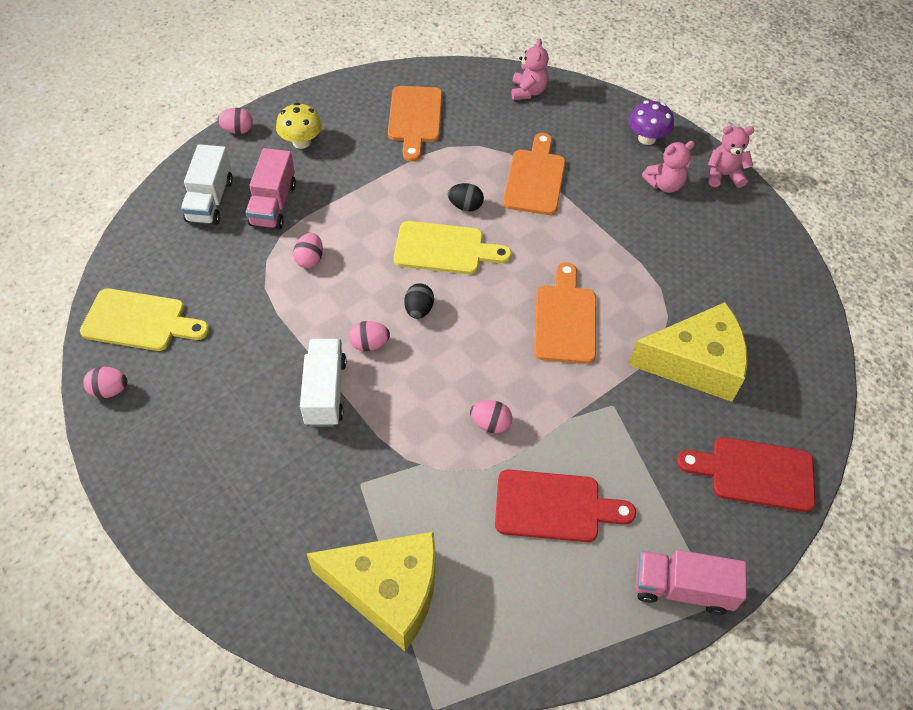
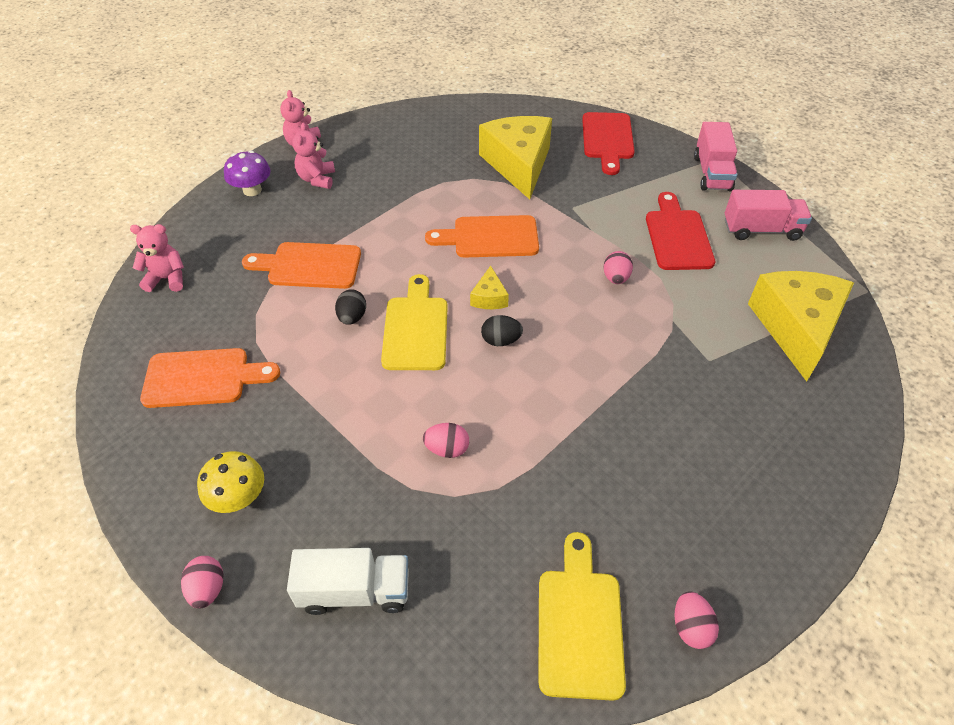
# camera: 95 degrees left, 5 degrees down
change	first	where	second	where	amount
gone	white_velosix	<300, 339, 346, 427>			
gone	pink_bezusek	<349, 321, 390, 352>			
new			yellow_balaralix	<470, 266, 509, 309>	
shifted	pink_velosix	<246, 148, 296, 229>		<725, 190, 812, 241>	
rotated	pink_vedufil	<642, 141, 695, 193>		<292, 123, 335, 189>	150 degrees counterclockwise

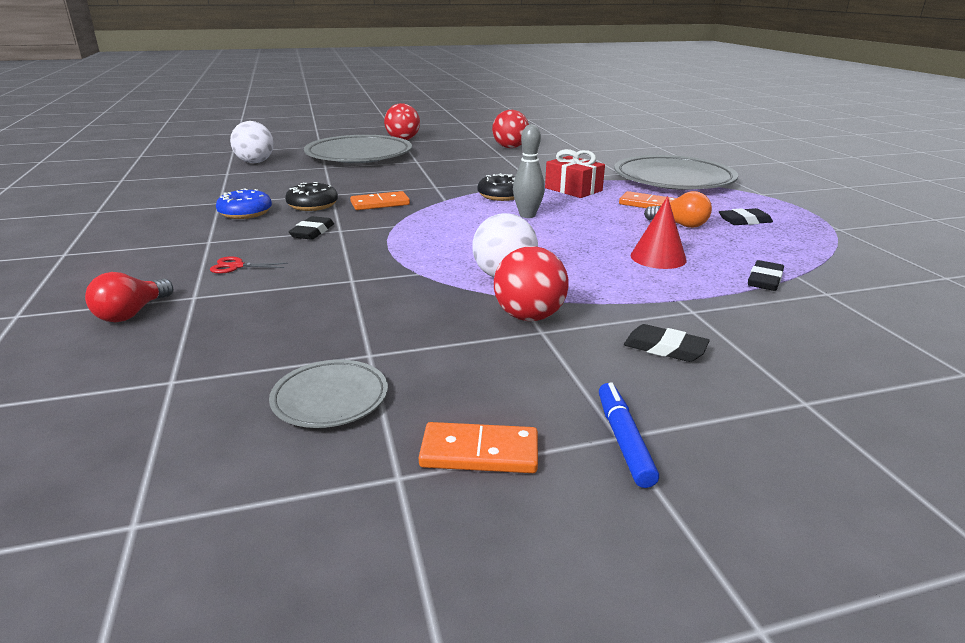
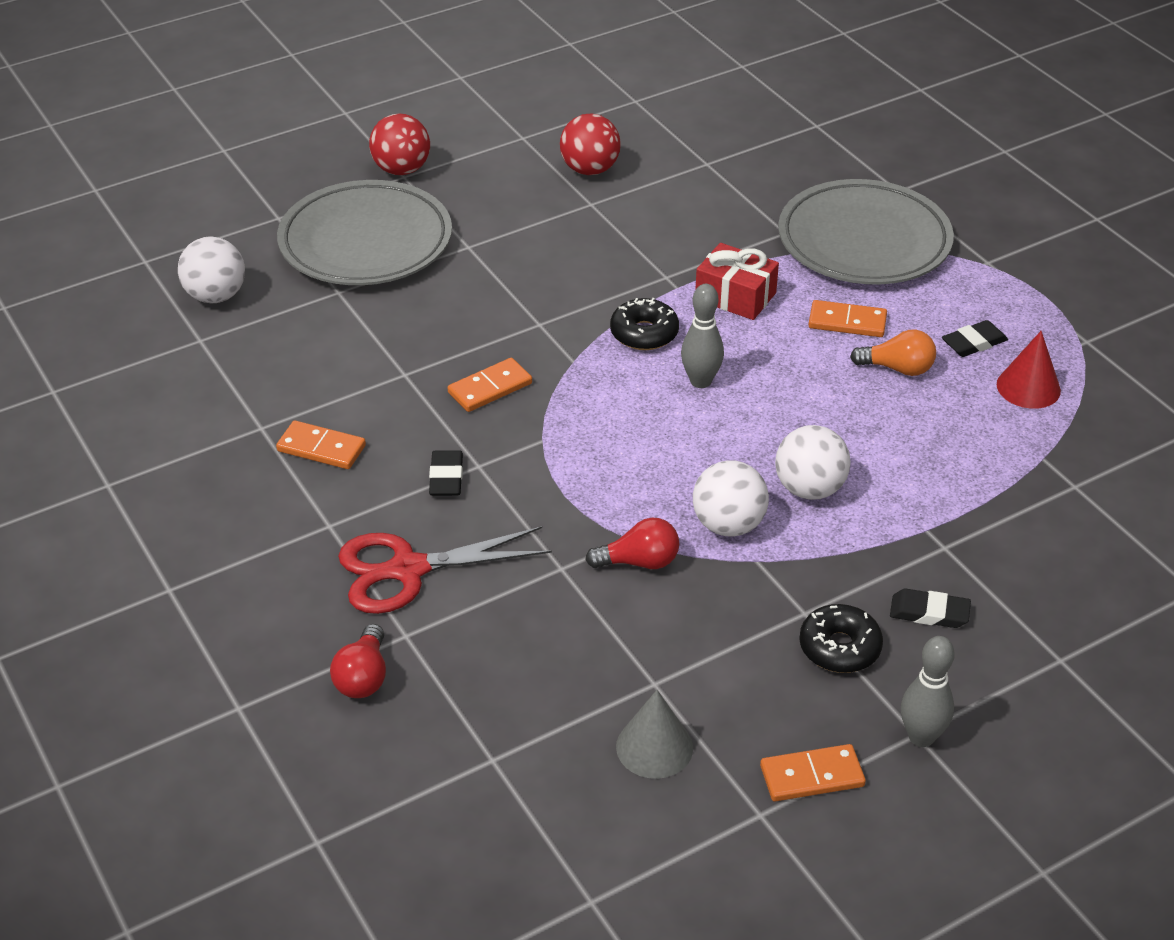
# camera: 15 degrees left, 15 degrees up
change	first	where	second	where	amount
gone	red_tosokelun	<494, 246, 568, 321>			
gone	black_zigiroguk	<748, 260, 784, 291>			
new			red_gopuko	<586, 518, 679, 569>	
new			white_tosokelun	<775, 425, 851, 500>	
shifted	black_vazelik	<285, 182, 338, 211>		<799, 604, 883, 673>	
shifted	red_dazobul	<631, 196, 687, 269>		<997, 331, 1061, 409>	
swapped	blue_vazelik	<216, 189, 272, 219>	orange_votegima	<276, 421, 366, 469>	
swapped	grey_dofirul	<269, 360, 388, 428>	grey_dazobul	<616, 690, 693, 779>	
swapped	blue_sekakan	<599, 382, 659, 488>	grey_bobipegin	<901, 636, 955, 747>	
scaled	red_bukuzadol	<210, 256, 288, 274>		<338, 526, 552, 614>	x2.34

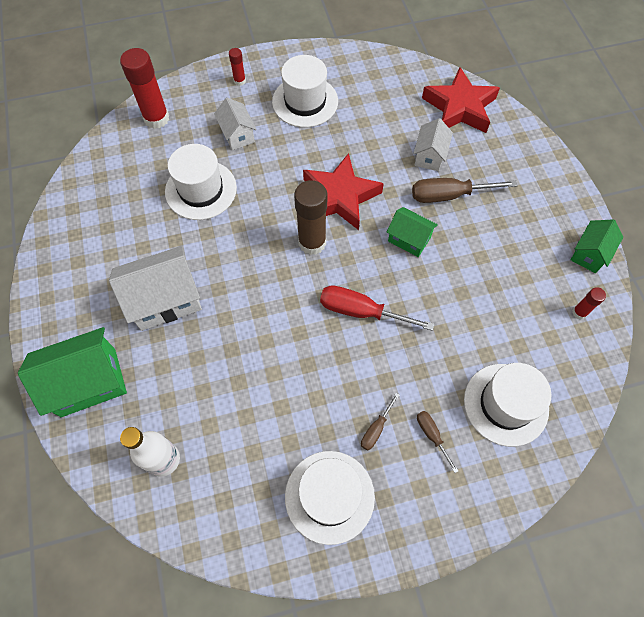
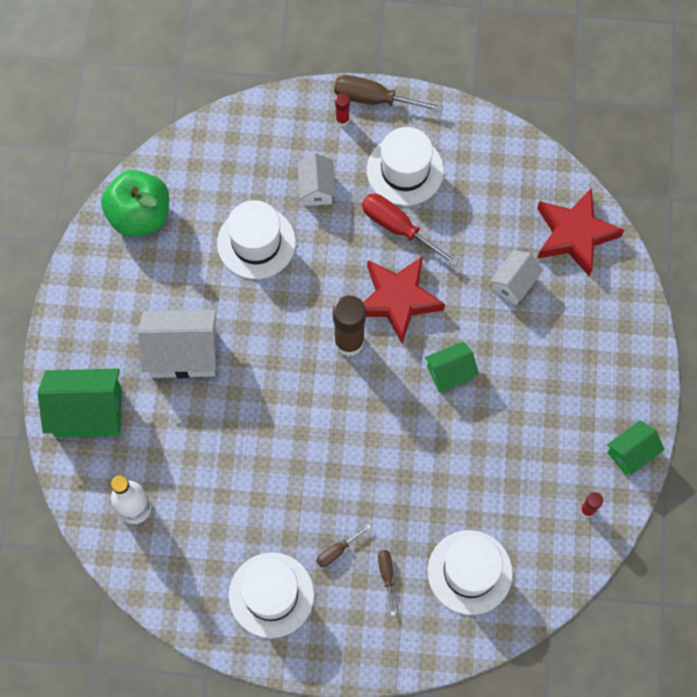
# camera: 20 degrees right, 5 degrees up
change	first	where	second	where	amount
gone	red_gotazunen	<120, 48, 169, 129>			
new			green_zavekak	<101, 170, 169, 237>	
shifted	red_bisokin	<320, 285, 434, 331>		<362, 193, 459, 267>	
shifted	brown_bisokin	<412, 178, 518, 203>		<334, 75, 443, 112>	
rotated	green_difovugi	<387, 207, 438, 257>		<425, 342, 479, 392>	75 degrees counterclockwise

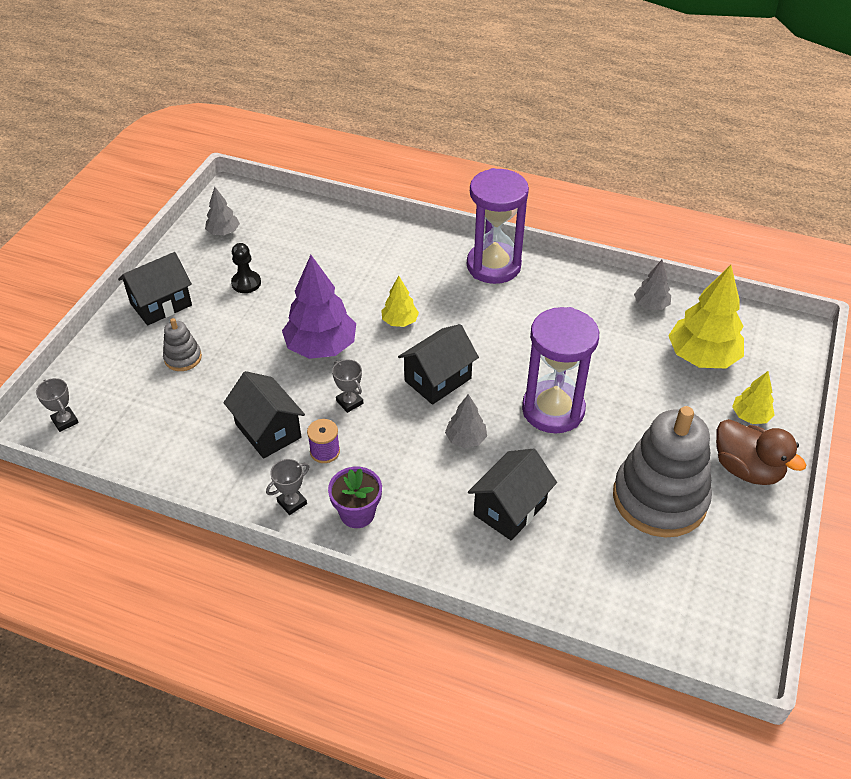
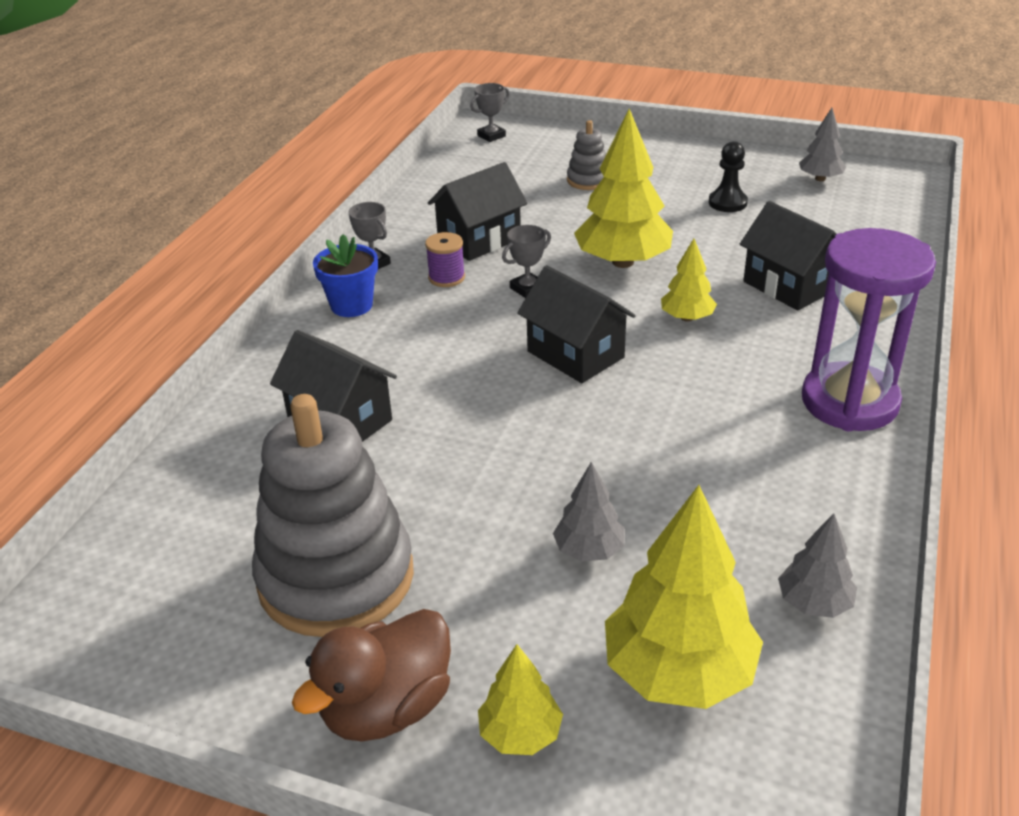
# camera: 90 degrees right, 10 degrees down
change	first	where	second	where	amount
gone	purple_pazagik	<522, 307, 599, 433>			
shifted	black_difovugi	<118, 252, 192, 326>		<740, 201, 836, 311>	
shifted	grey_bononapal	<445, 394, 487, 448>		<553, 462, 625, 561>	
repainted	purple_bononapal	<282, 255, 356, 359>	yellow_bononapal	<574, 108, 673, 268>	
repainted	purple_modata	<328, 467, 382, 528>	blue_modata	<313, 234, 378, 317>	

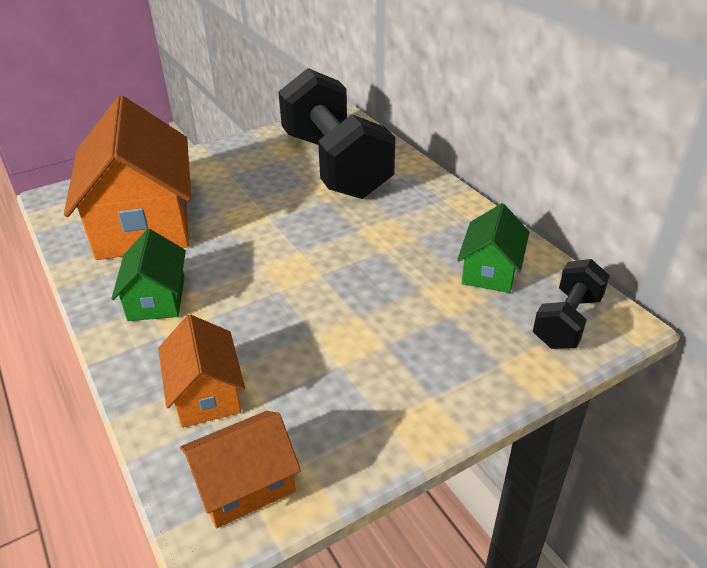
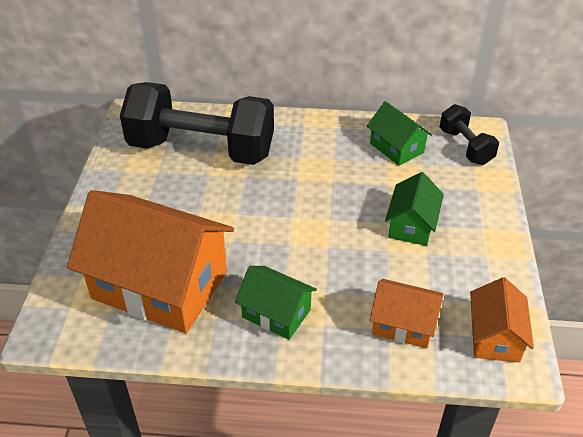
# camera: 55 degrees left, 5 degrees up
change	first	where	second	where	amount
new			green_difovugi	<385, 172, 444, 246>	

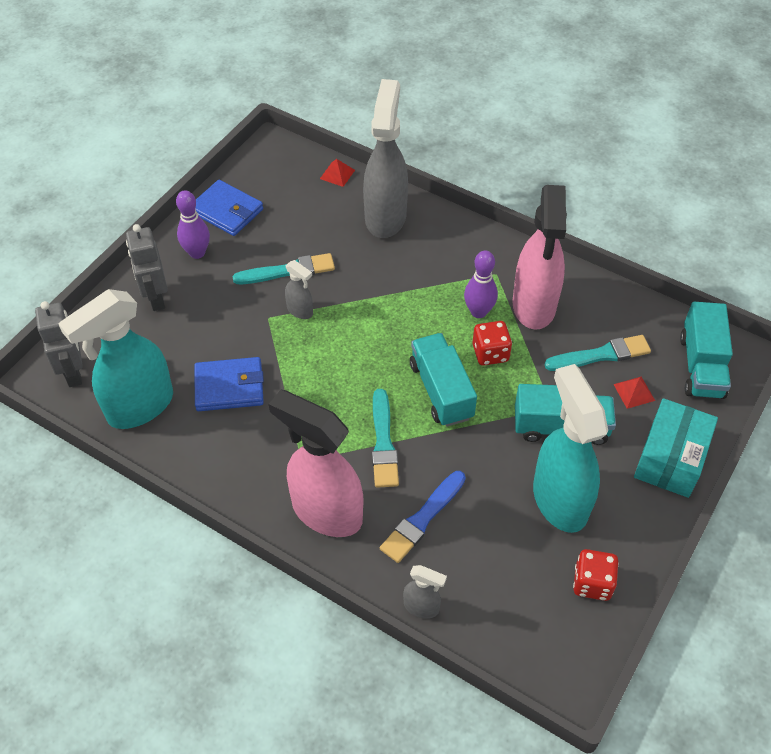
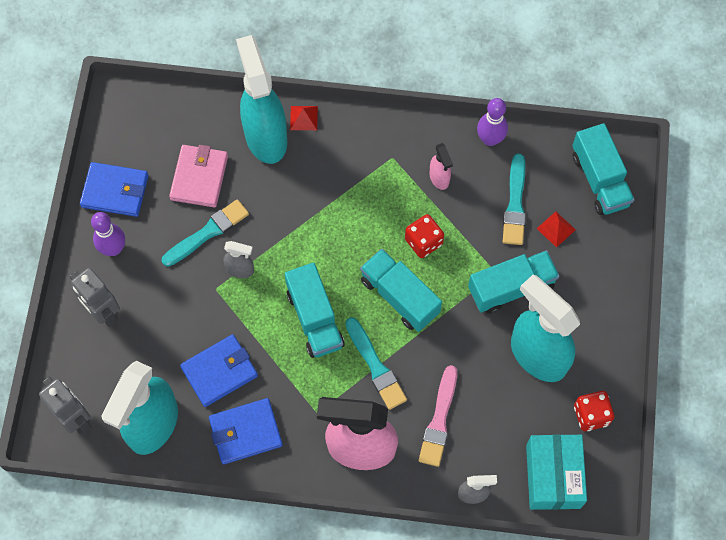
# camera: 25 degrees left, 15 degrees up
change	first	where	second	where	amount
new			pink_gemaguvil	<169, 145, 228, 208>	
new			blue_gemaguvil	<209, 398, 283, 464>	
new			turquoise_velosix	<285, 263, 345, 358>	
shifted	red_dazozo	<320, 159, 355, 187>		<290, 106, 318, 130>	
shifted	purple_bobipegin	<464, 250, 498, 318>		<477, 98, 508, 146>	
shifted	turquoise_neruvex	<634, 398, 718, 498>		<526, 434, 587, 510>	
repainted	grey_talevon	<363, 79, 408, 238>	turquoise_talevon	<236, 35, 288, 164>	
repainted	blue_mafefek	<380, 471, 466, 563>	pink_mafefek	<419, 365, 457, 467>	
rotated	turquoise_mafefek	<545, 335, 651, 371>		<503, 154, 526, 245>	135 degrees clockwise
scaled	pink_talevon	<512, 185, 567, 330>		<430, 143, 453, 190>	x0.44

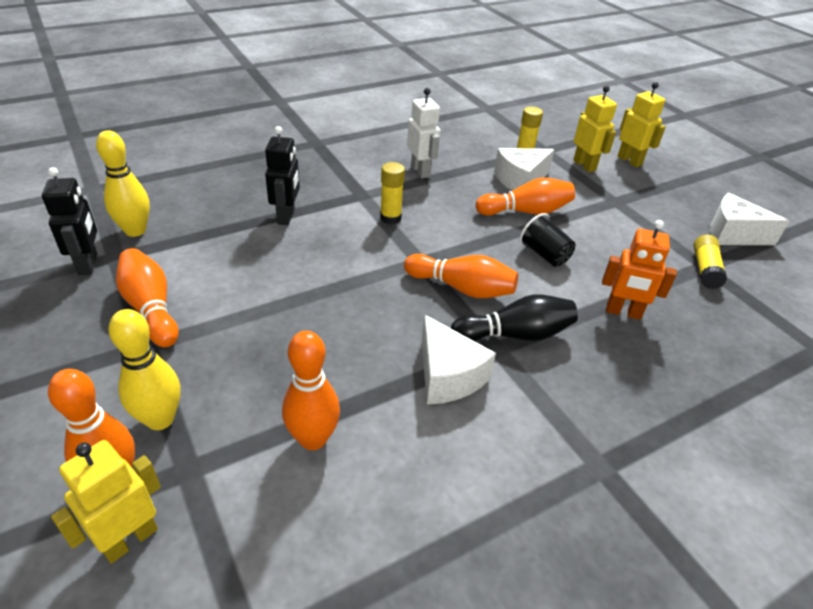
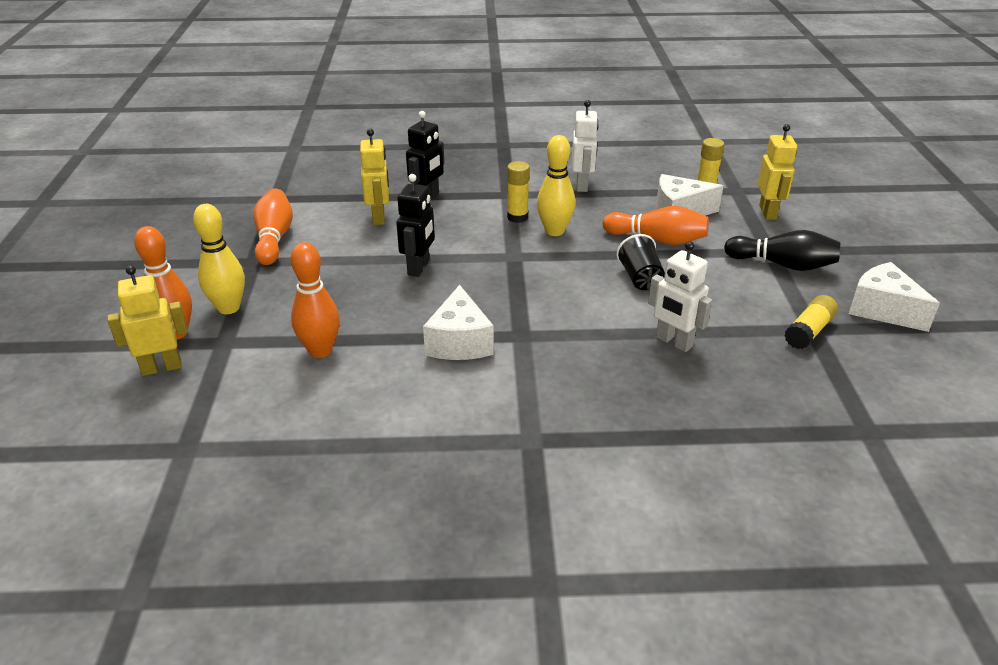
# camera: 30 degrees right, 5 degrees down
change	first	where	second	where	amount
gone	orange_bobipegin	<404, 254, 518, 298>			
shifted	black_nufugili	<42, 167, 97, 275>		<396, 174, 435, 277>	
shifted	yellow_bobipegin	<96, 130, 150, 237>		<537, 135, 575, 236>	
shifted	black_bobipegin	<451, 294, 578, 341>		<724, 230, 840, 271>	
shifted	yellow_nufugili	<617, 82, 666, 167>		<360, 129, 389, 225>	
repainted	orange_nufugili	<602, 220, 677, 320>	white_nufugili	<648, 241, 713, 352>	

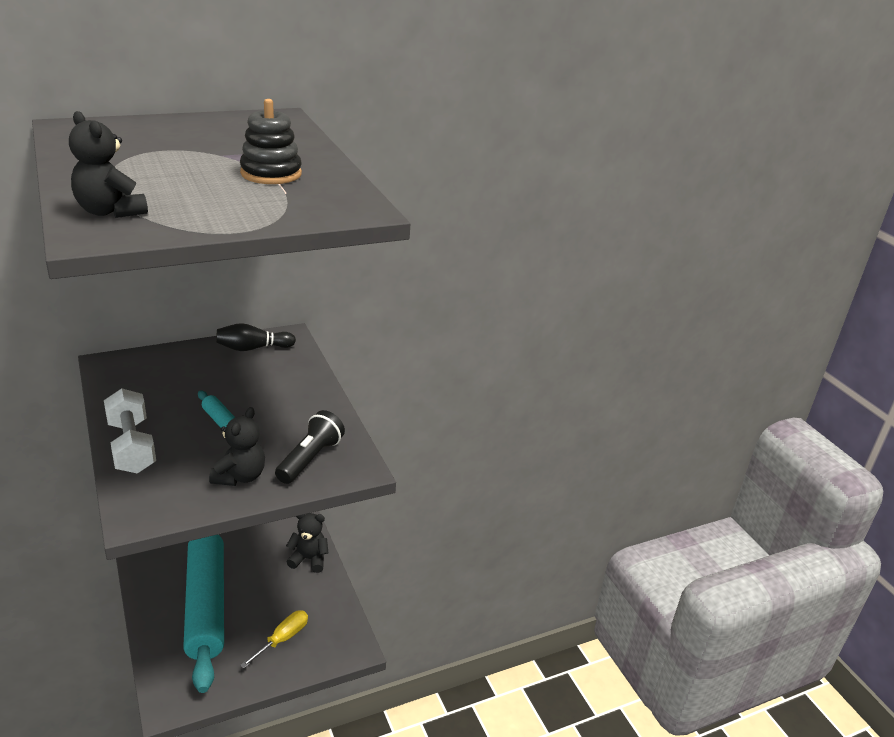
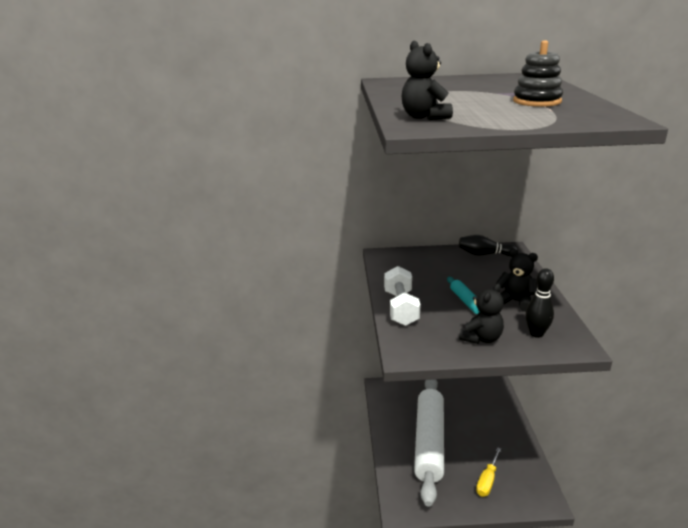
# camera: 25 degrees right, 5 degrees down
change	first	where	second	where	amount
shifted	black_vedufil	<286, 513, 328, 573>		<496, 249, 538, 312>	
swapped	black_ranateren	<275, 410, 345, 484>	black_bobipegin	<526, 268, 554, 338>	
repainted	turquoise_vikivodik	<183, 535, 224, 693>	white_vikivodik	<414, 379, 444, 507>	
rotated	yellow_bisokin	<240, 611, 308, 668>		<476, 447, 501, 497>	150 degrees clockwise

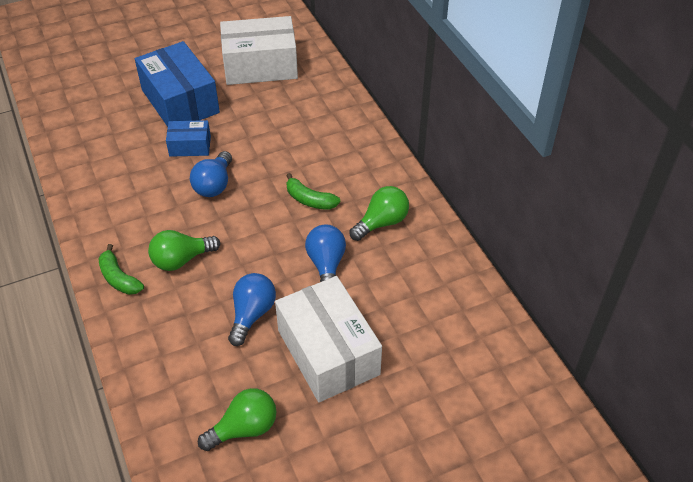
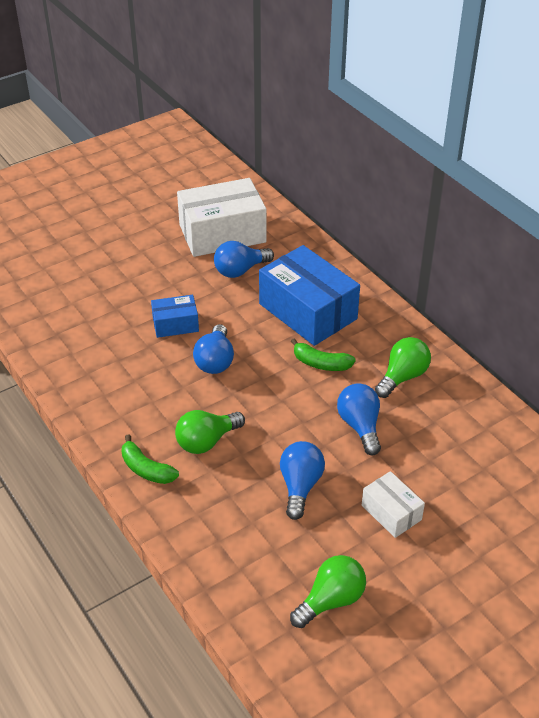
# camera: 10 degrees left, 5 degrees down
change	first	where	second	where	amount
new			blue_gopuko	<214, 241, 274, 278>	
shifted	blue_neruvex	<135, 41, 220, 127>		<259, 245, 360, 346>	
scaled	white_neruvex	<275, 276, 382, 402>		<362, 471, 425, 538>	x0.51

